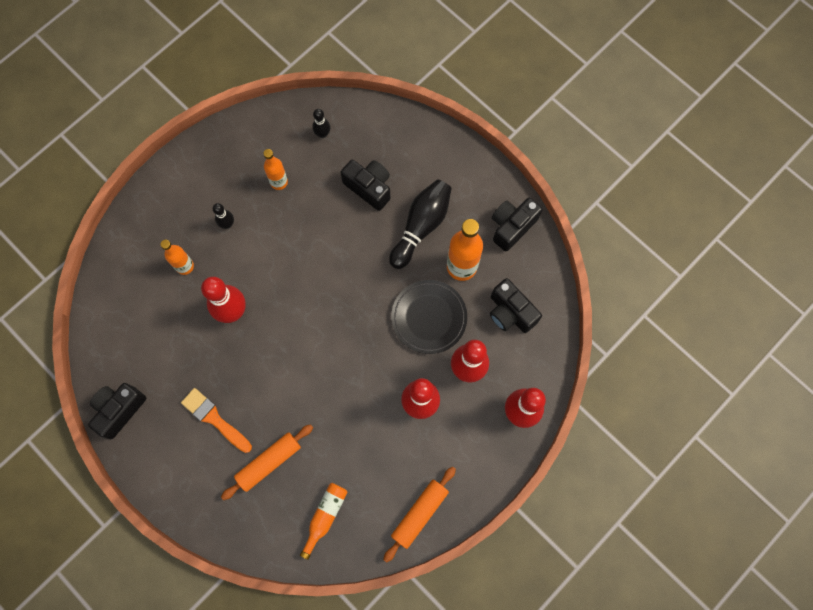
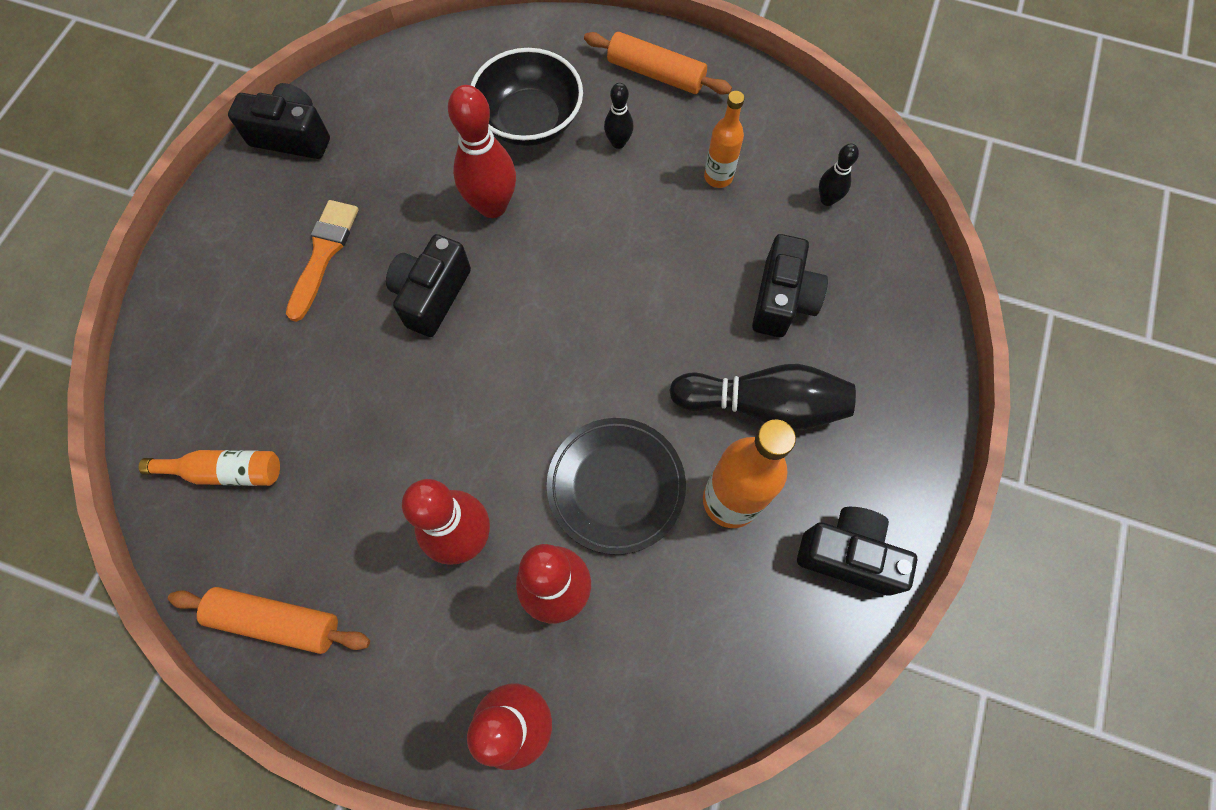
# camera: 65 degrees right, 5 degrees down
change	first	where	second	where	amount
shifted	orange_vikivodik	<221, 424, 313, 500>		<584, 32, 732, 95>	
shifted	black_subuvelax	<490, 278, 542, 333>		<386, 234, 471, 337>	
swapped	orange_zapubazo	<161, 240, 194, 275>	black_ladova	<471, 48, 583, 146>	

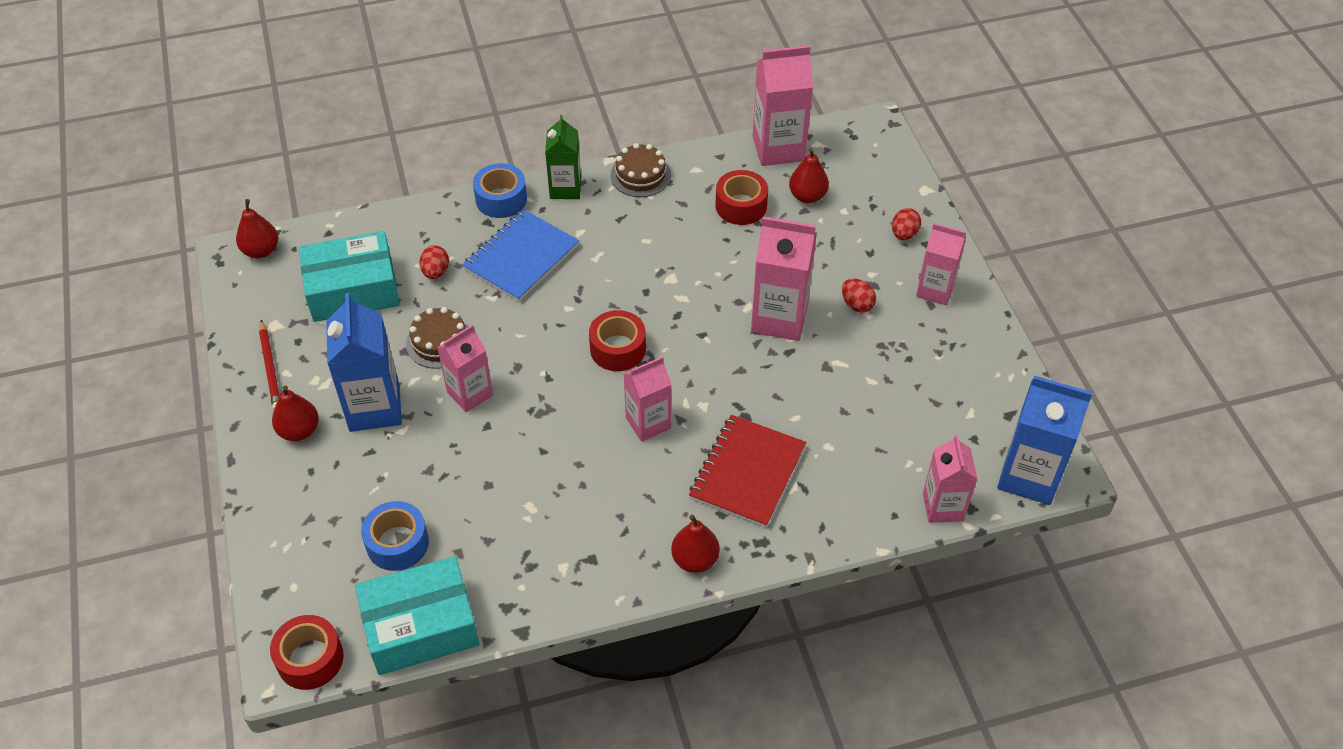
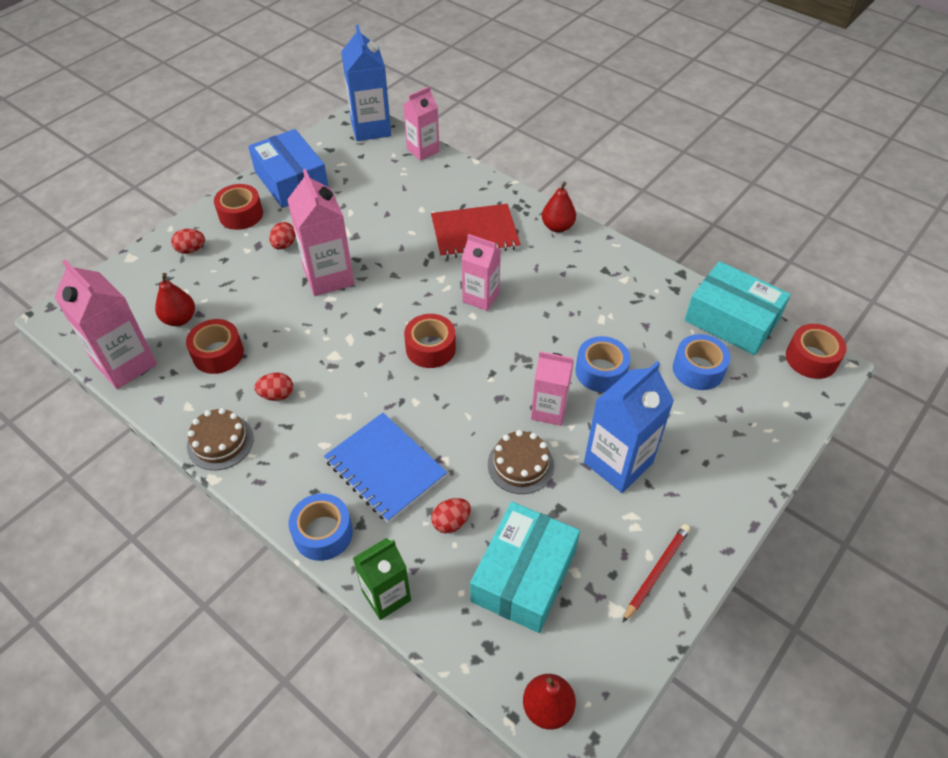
# camera: 125 degrees left, 0 degrees up
change	first	where	second	where	amount
gone	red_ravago	<272, 385, 319, 441>			
new			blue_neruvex	<248, 129, 329, 208>	
new			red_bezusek	<254, 372, 293, 401>	
new			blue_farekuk	<575, 336, 630, 392>	
shifted	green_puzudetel	<545, 115, 581, 199>		<353, 538, 411, 620>	
swapped	pink_puzudetel	<916, 223, 966, 305>	red_farekuk	<214, 184, 263, 230>	
rotated	turquoise_neruvex	<299, 231, 400, 322>		<470, 502, 580, 633>	75 degrees clockwise
rotated	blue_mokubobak	<462, 209, 579, 302>		<324, 413, 447, 523>	45 degrees clockwise

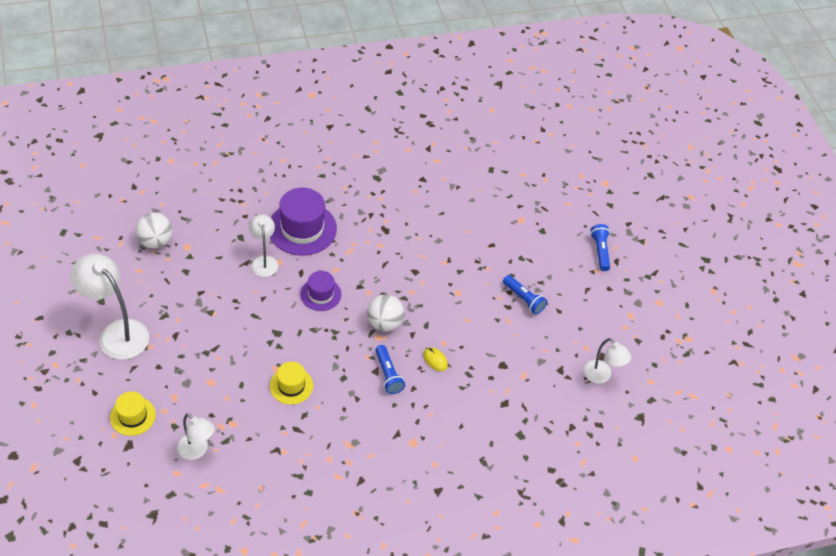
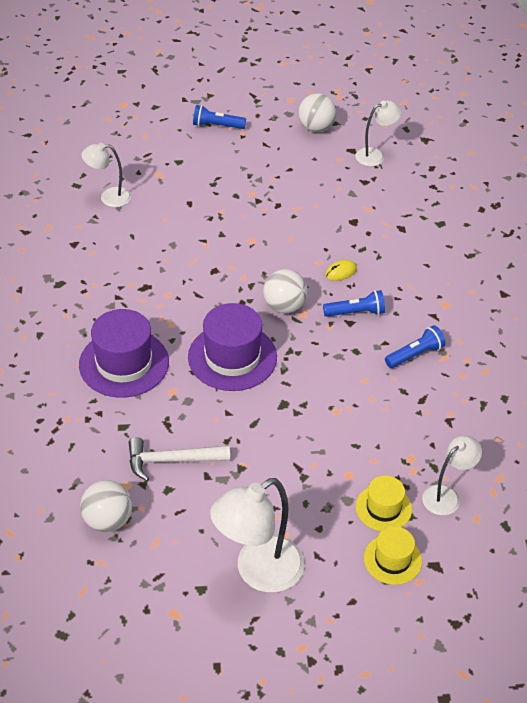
# camera: 75 degrees left, 5 degrees down
change	first	where	second	where	amount
new			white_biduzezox	<129, 437, 230, 481>	
new			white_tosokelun	<298, 93, 336, 132>	
shifted	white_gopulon	<249, 214, 278, 277>		<82, 143, 131, 207>	
shifted	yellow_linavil	<270, 362, 313, 405>		<356, 476, 412, 531>	
shifted	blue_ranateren	<503, 275, 547, 315>		<385, 325, 446, 368>	
scaled	purple_linavil	<300, 271, 341, 311>		<188, 303, 277, 391>	x1.75

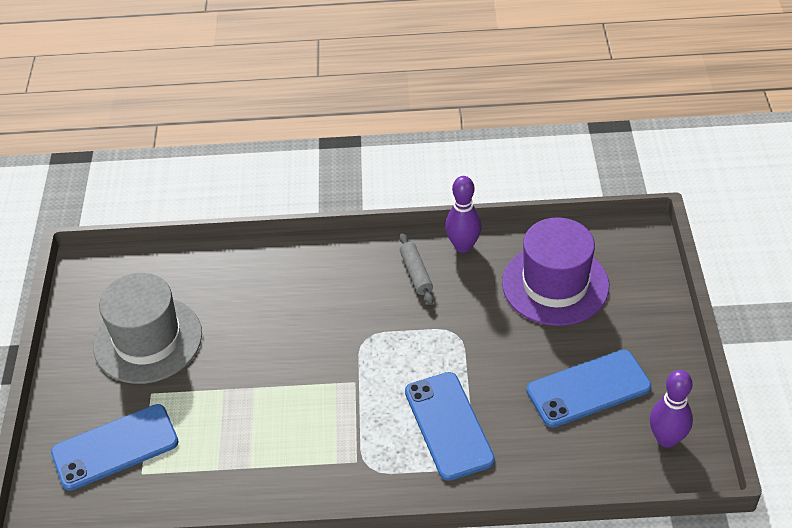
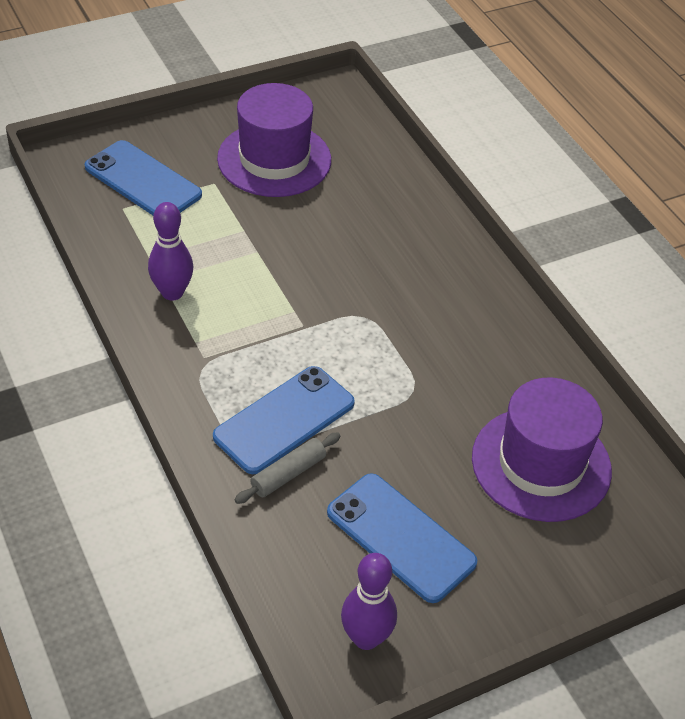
# camera: 60 degrees right, 0 degrees up
change	first	where	second	where	amount
shifted	grey_vikivodik	<399, 233, 433, 305>		<235, 432, 340, 504>	
shifted	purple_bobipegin	<445, 176, 482, 253>		<148, 202, 193, 301>	
repainted	grey_linavil	<93, 273, 202, 384>	purple_linavil	<217, 83, 331, 197>	

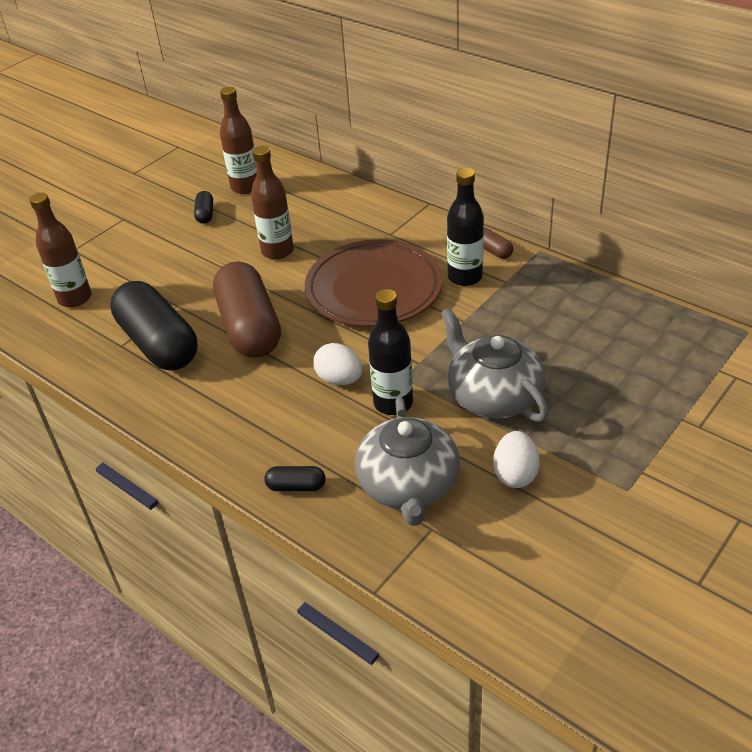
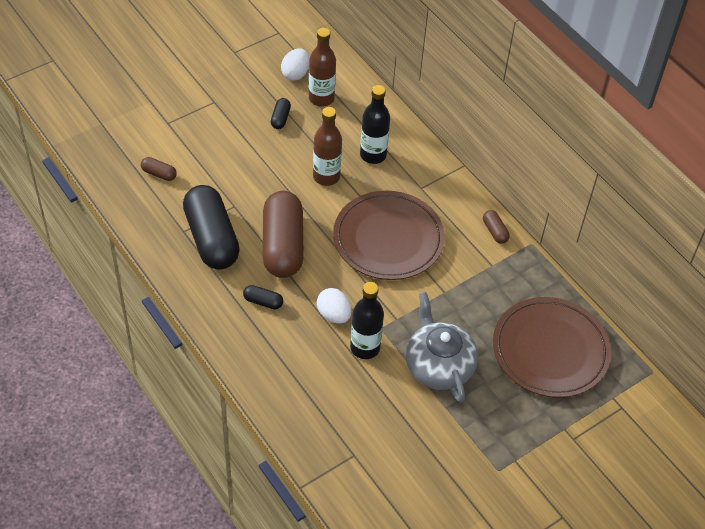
# camera: 10 degrees right, 10 degrees up
change	first	where	second	where	amount
gone	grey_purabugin	<355, 397, 460, 526>			
new			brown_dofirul	<493, 297, 611, 398>	
shifted	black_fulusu	<264, 466, 326, 491>		<243, 285, 283, 309>	
shifted	black_zapubazo	<447, 168, 484, 286>		<360, 85, 390, 164>	
shifted	white_bezusek	<493, 431, 540, 488>		<281, 48, 309, 80>	
swapped	brown_zapubazo	<29, 193, 91, 307>	brown_fulusu	<141, 157, 177, 181>	

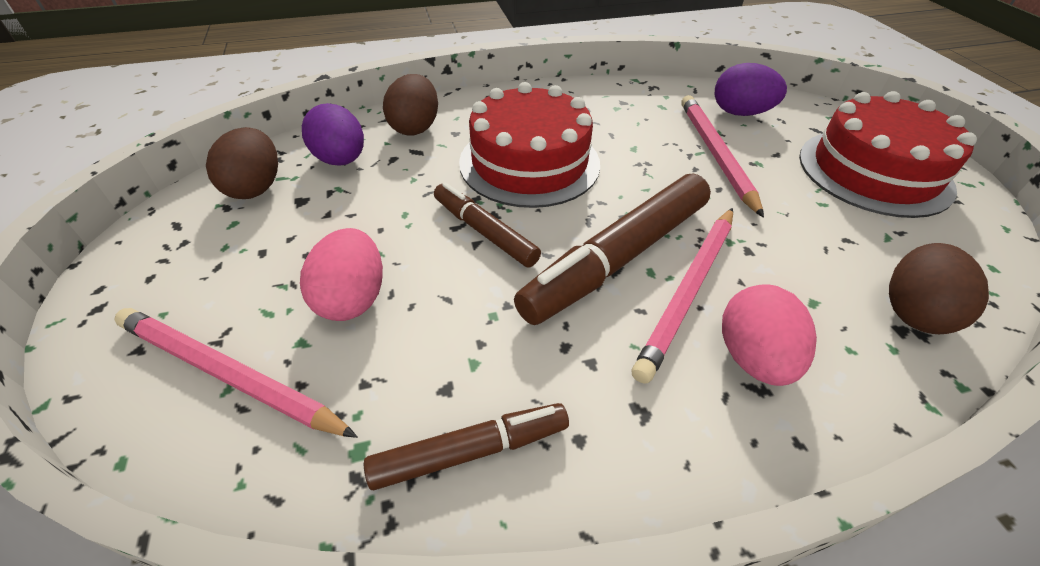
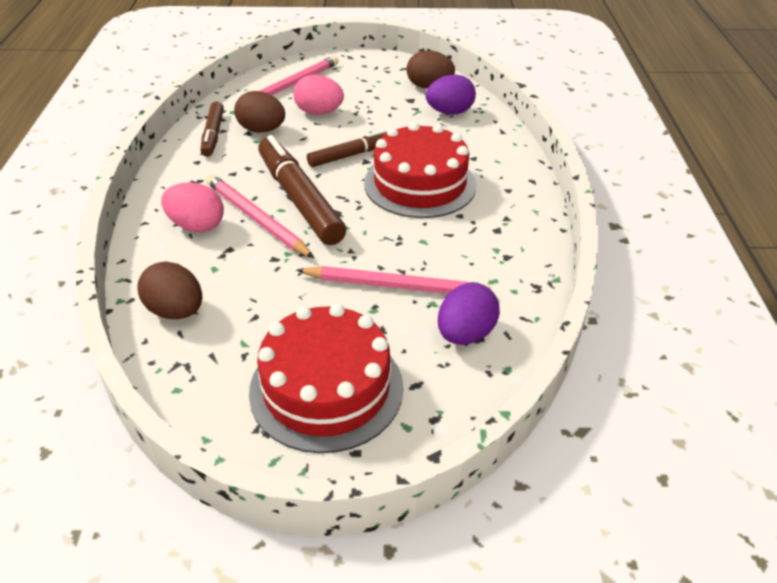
# camera: 105 degrees right, 5 degrees down
change	first	where	second	where	amount
shifted	brown_bezusek	<383, 74, 438, 136>		<234, 91, 285, 133>	

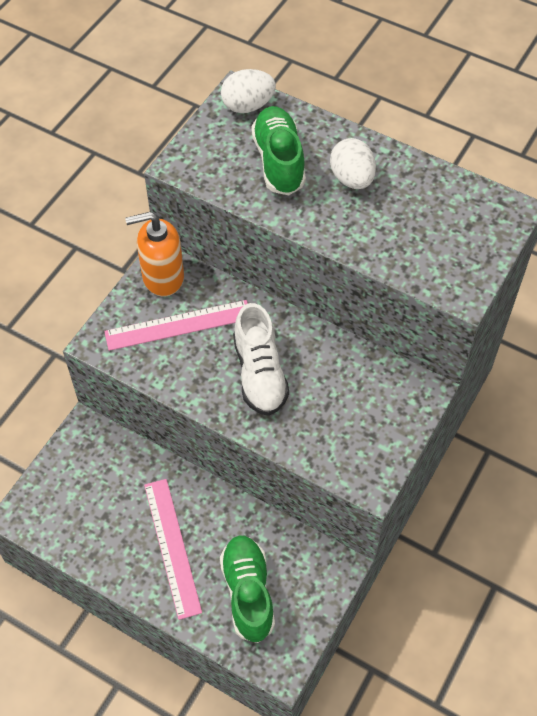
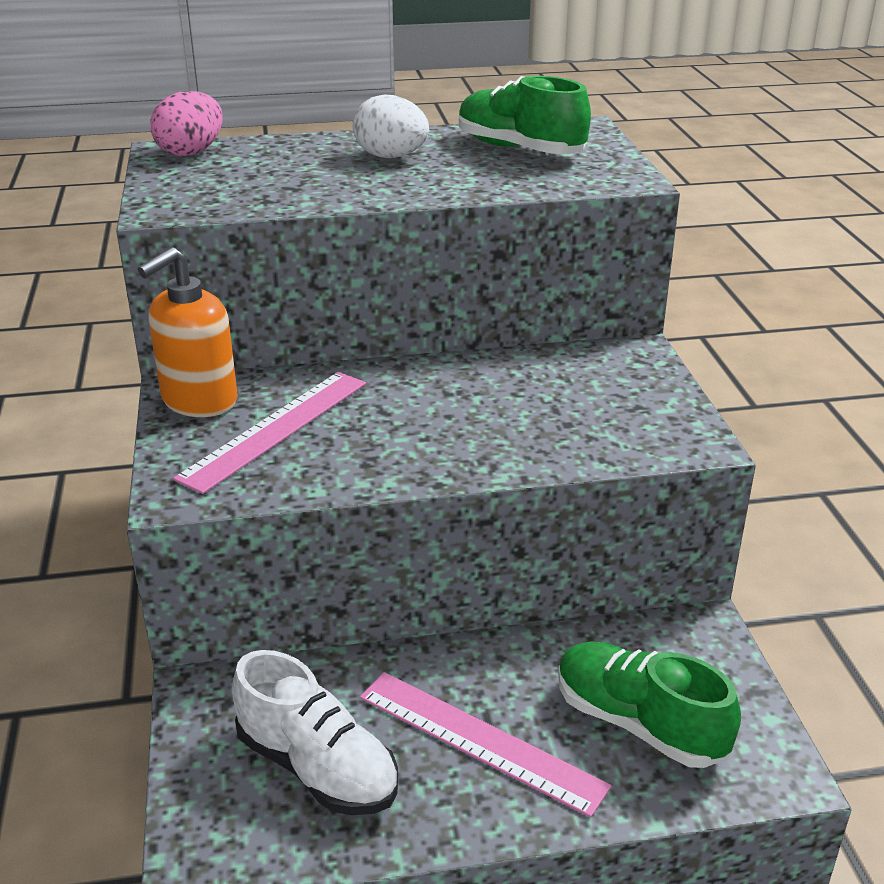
# camera: 40 degrees left, 25 degrees down
change	first	where	second	where	amount
shifted	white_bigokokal	<233, 303, 289, 416>		<232, 650, 398, 815>	
shifted	green_bigokokal	<251, 106, 306, 195>		<459, 76, 591, 154>	
repainted	white_bezusek	<221, 69, 276, 113>	pink_bezusek	<151, 91, 223, 157>	

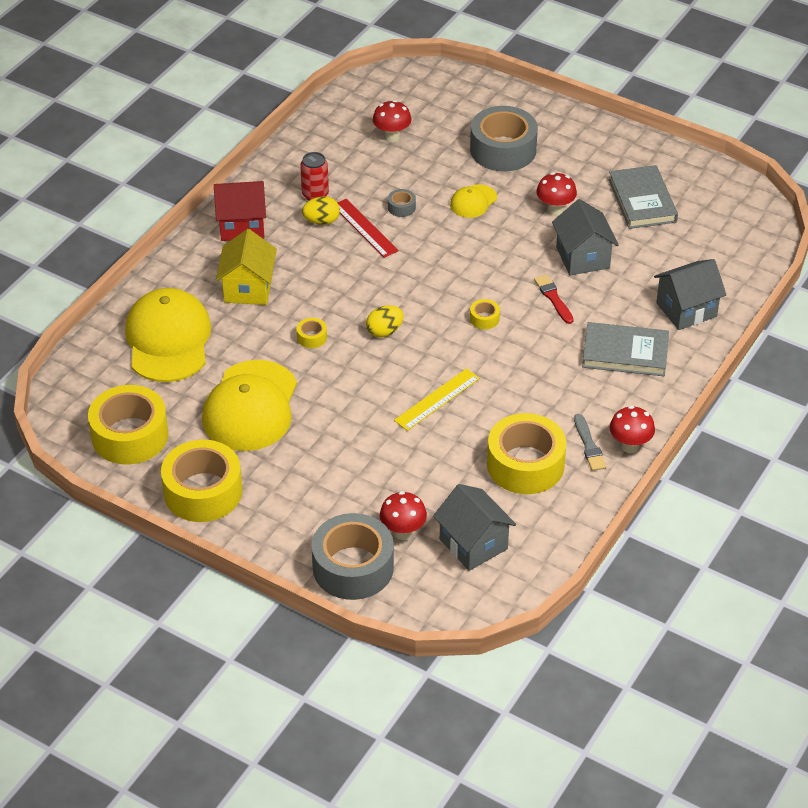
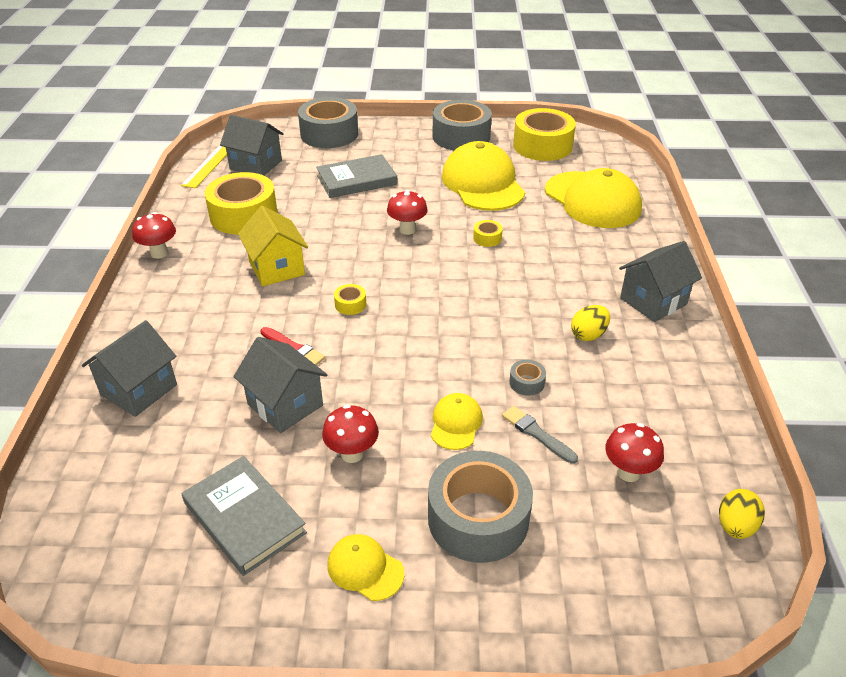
# camera: 150 degrees right, 5 degrees down
change	first	where	second	where	amount
gone	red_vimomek	<300, 152, 329, 201>			
gone	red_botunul	<337, 199, 399, 258>			
new			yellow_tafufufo	<327, 534, 404, 601>	
shifted	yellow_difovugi	<216, 229, 277, 305>		<238, 205, 308, 286>	
shifted	yellow_bezusek	<366, 305, 404, 337>		<719, 489, 765, 539>	
shifted	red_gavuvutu	<380, 491, 427, 540>		<387, 190, 428, 235>	
shifted	yellow_botunul	<394, 368, 480, 431>		<181, 145, 227, 188>	
shifted	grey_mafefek	<574, 414, 607, 471>		<502, 406, 578, 464>	
shifted	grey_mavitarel	<582, 322, 669, 376>		<316, 154, 397, 198>	
repainted	yellow_farekuk	<161, 440, 242, 522>	grey_farekuk	<433, 100, 492, 150>	
repainted	red_difovugi	<214, 181, 266, 241>	grey_difovugi	<619, 241, 702, 322>	

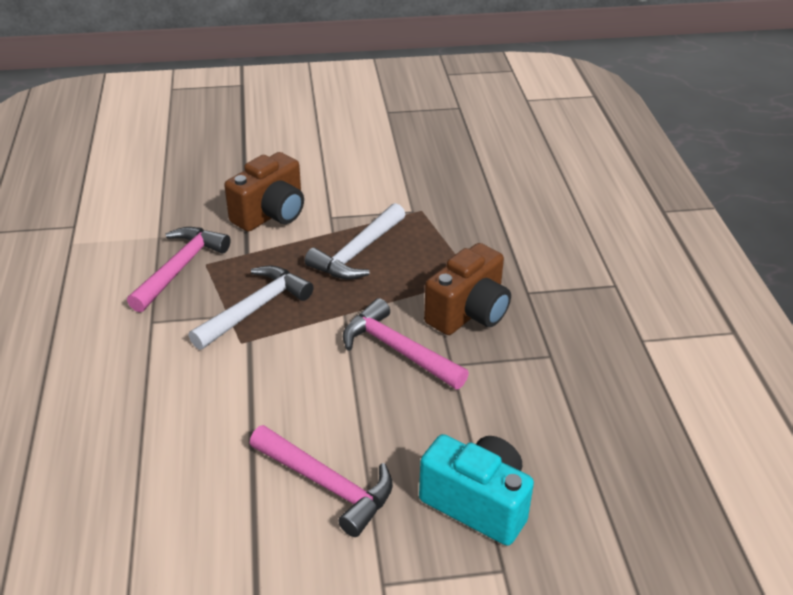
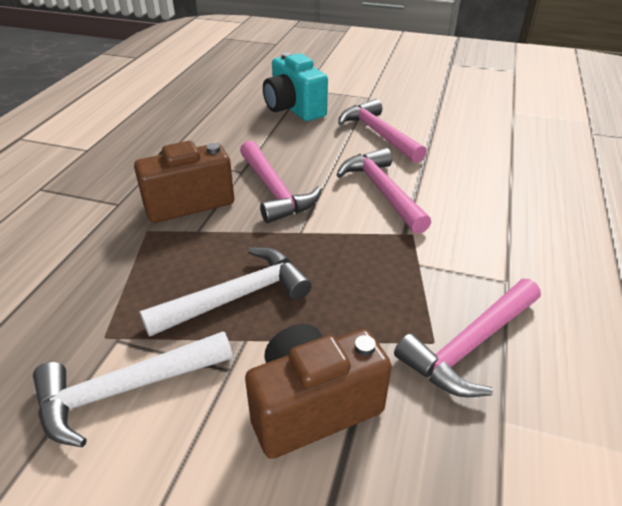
# camera: 155 degrees left, 0 degrees up
change	first	where	second	where	amount
new			pink_biduzezox	<337, 148, 431, 234>	
shifted	white_biduzezox	<189, 265, 314, 350>		<33, 331, 232, 447>	

